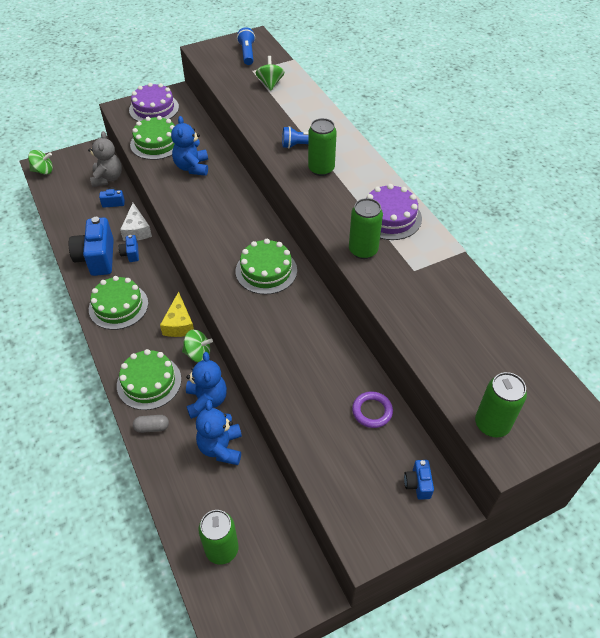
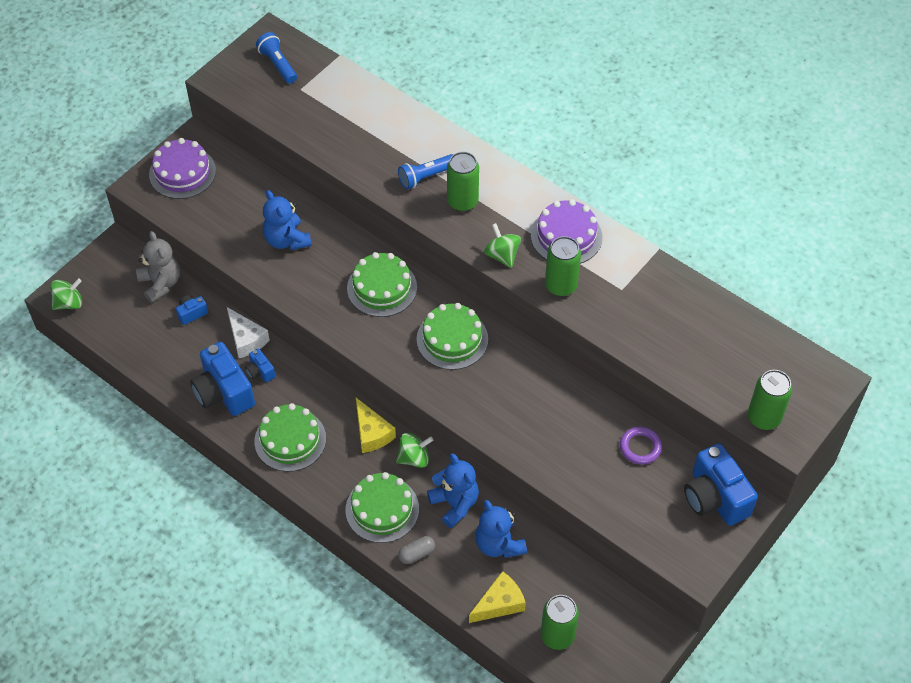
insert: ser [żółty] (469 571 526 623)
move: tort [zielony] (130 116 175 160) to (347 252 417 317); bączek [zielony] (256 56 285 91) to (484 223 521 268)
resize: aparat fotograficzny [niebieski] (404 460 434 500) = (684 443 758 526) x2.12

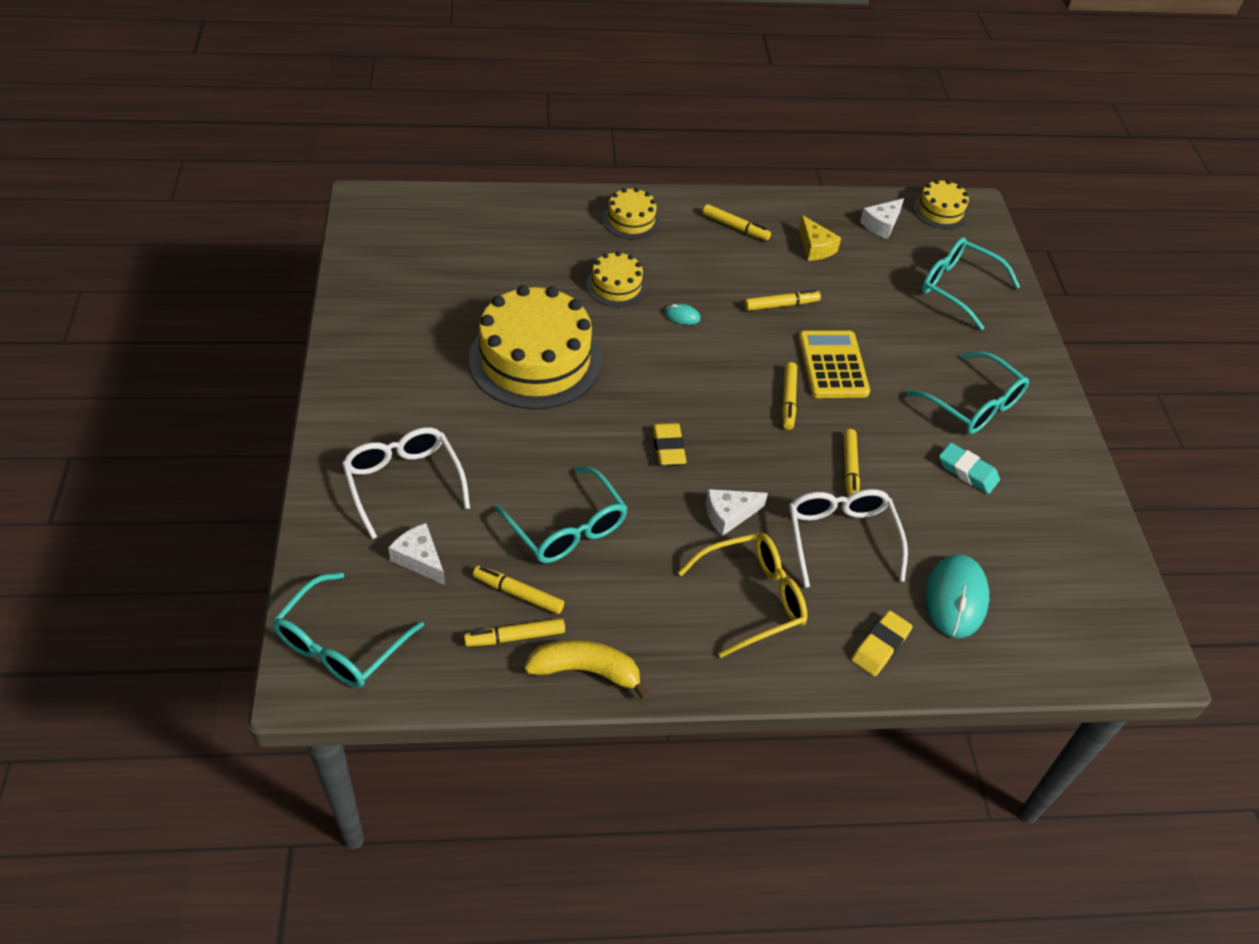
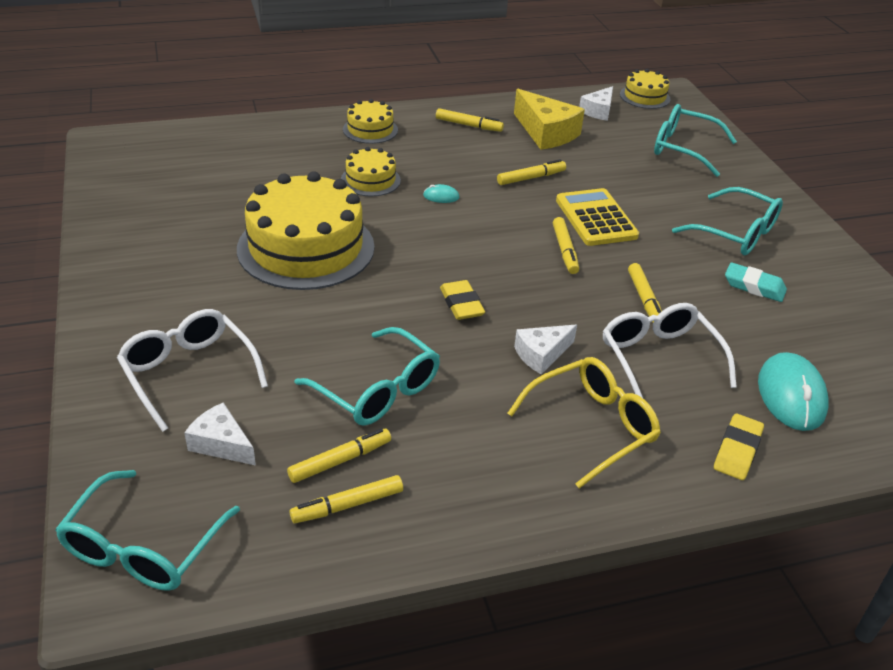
delete: banan [żółty] (524 639 649 700)
rotate: flamaster [żółty] (473 566 564 614) = (287 428 391 483) 135 degrees clockwise
resize: ser [żółty] (799 215 841 261) = (514 89 585 150) x1.65

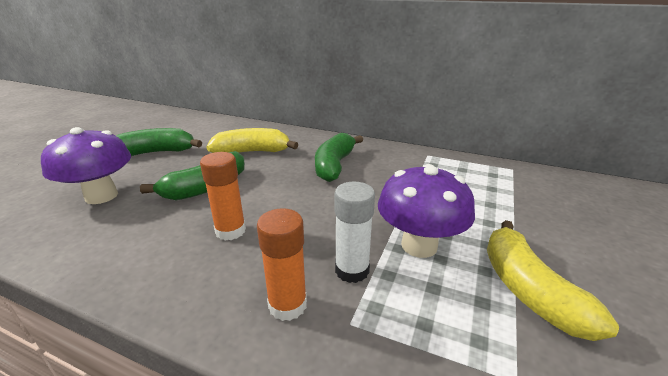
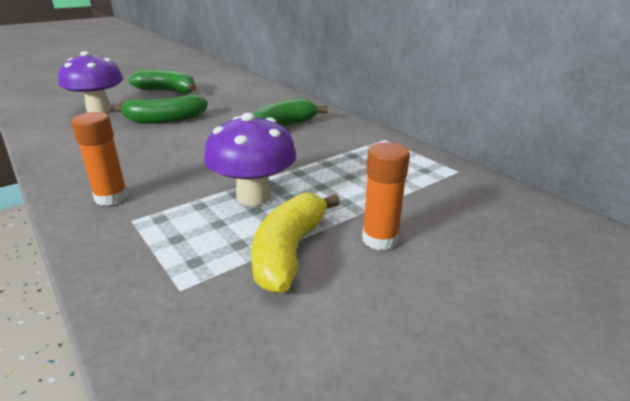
delete: banan [żółty] (207 128 299 153); klej w sztyfcie [biały] (335 182 375 283)
move: klej w sztyfcie [pomarańczowy] (200 152 246 241) to (362 143 410 250)

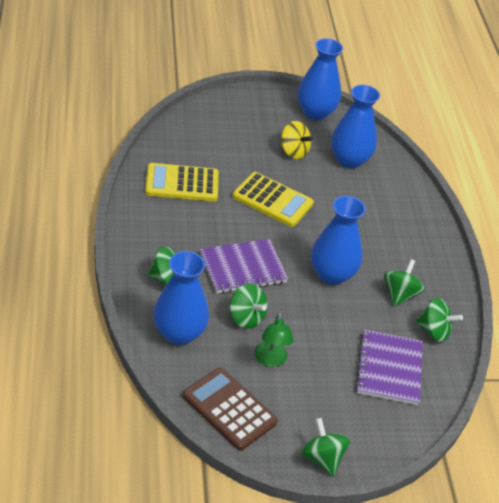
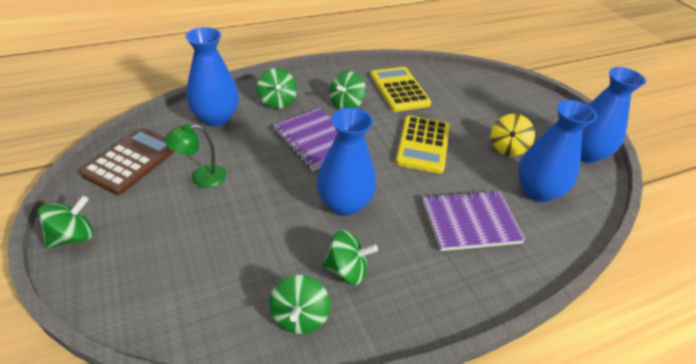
move: bączek [zielony] (230 283 268 329) to (329 71 366 109); zeszyt [fioletowy] (355 330 423 405) to (422 190 526 251)

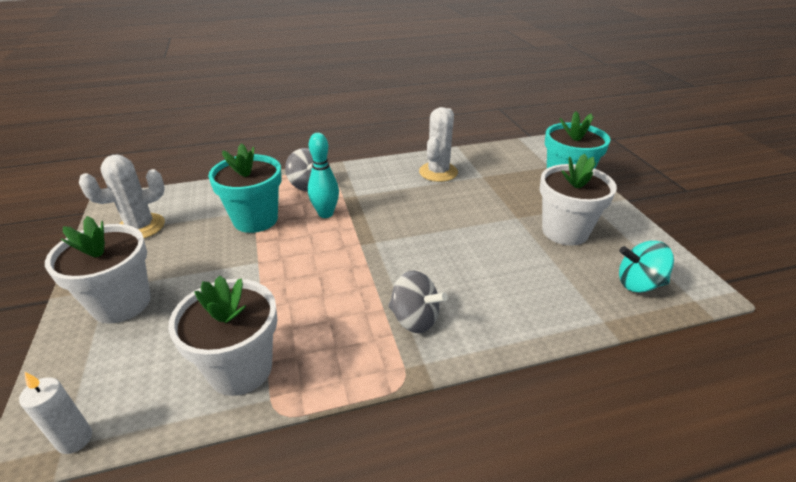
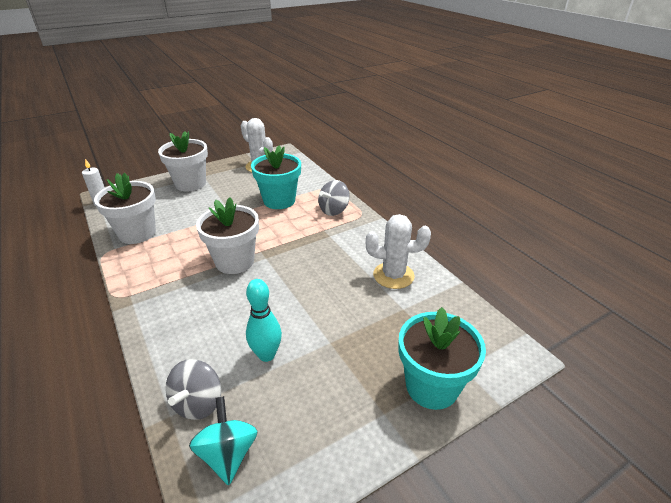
move: kręgiel [turkusowy] (308 133 339 218) to (246 279 282 362); bączek [szary] (388 271 448 333) to (165 359 221 420); doniczka [biały] (540 154 617 245) to (196 197 259 274)

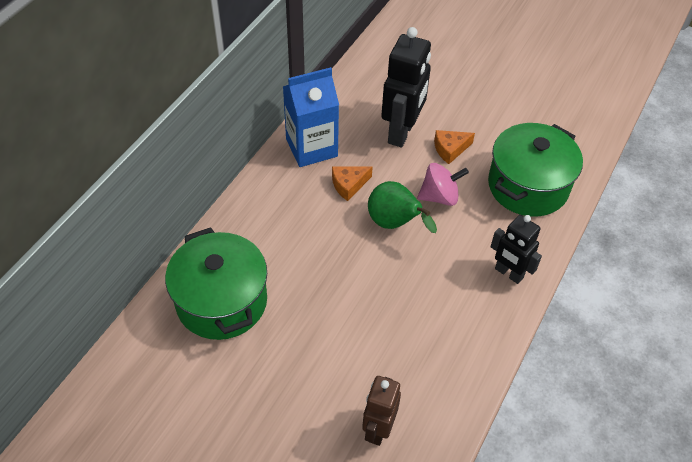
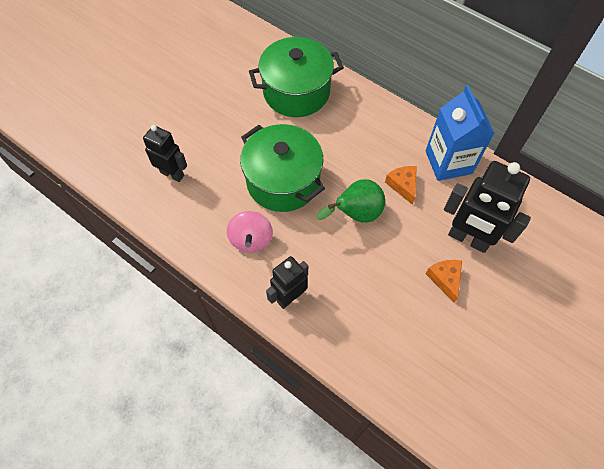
move: bączek [różowy] (417 163 469 206) to (227 211 273 253); garnek [zielony] (488 123 583 217) to (240 124 325 212)
recolor: robot [brązowy] (362 376 401 446) to robot [czarny] (143 125 187 182)

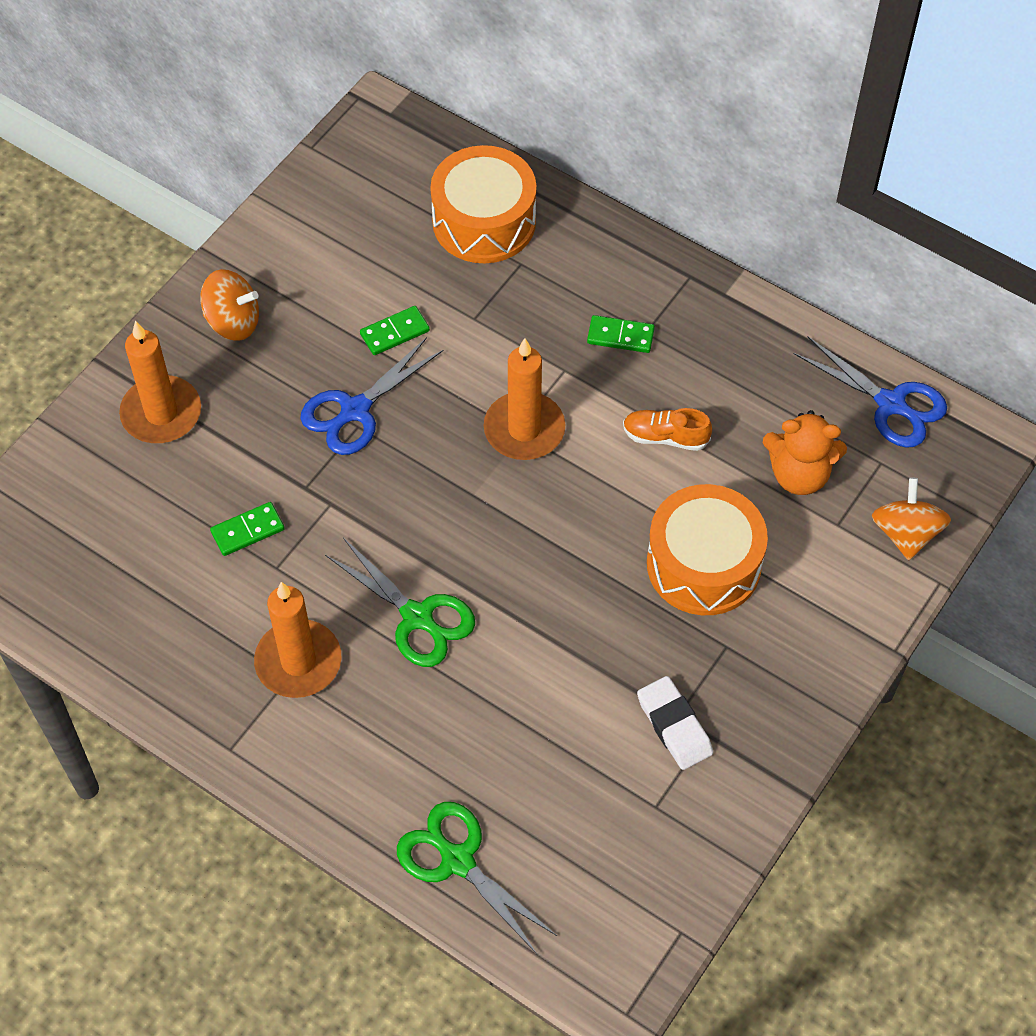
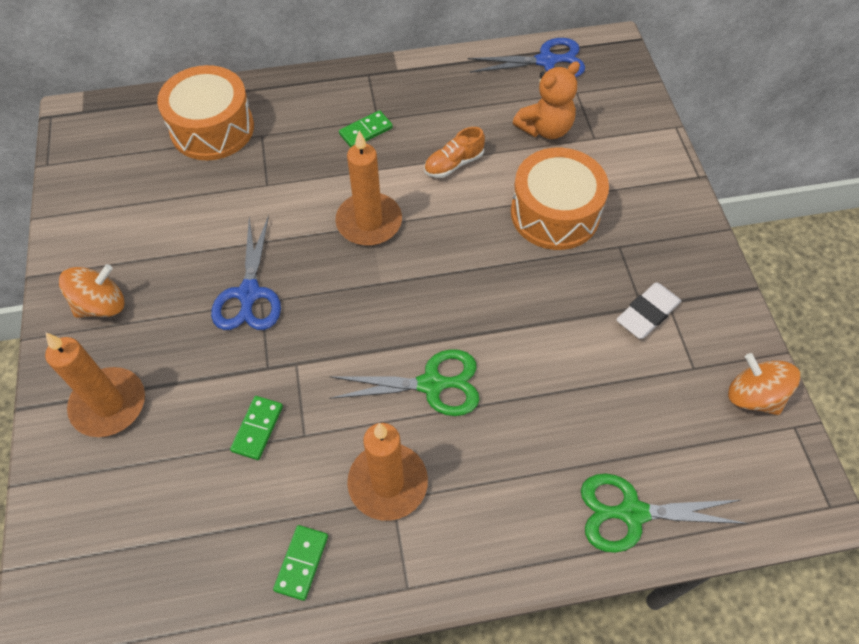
move: kostka domina [zielony] (360 306 430 355) to (273 525 328 601); bączek [pomarańczowy] (872 477 951 560) to (728 353 800 415)
rotate: gumka do mazania [biały] (637 676 713 770) = (616 282 681 339) 60 degrees counterclockwise

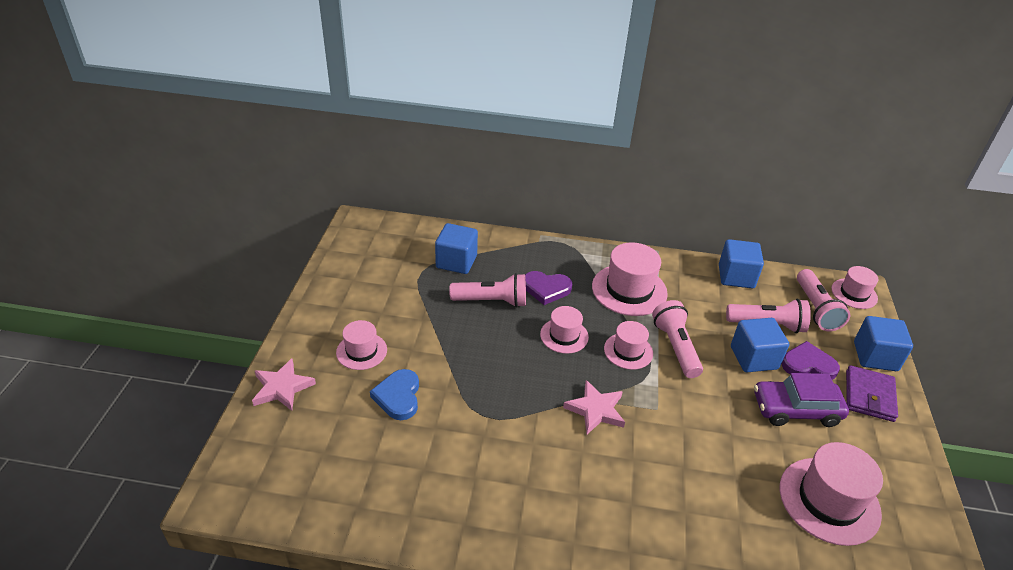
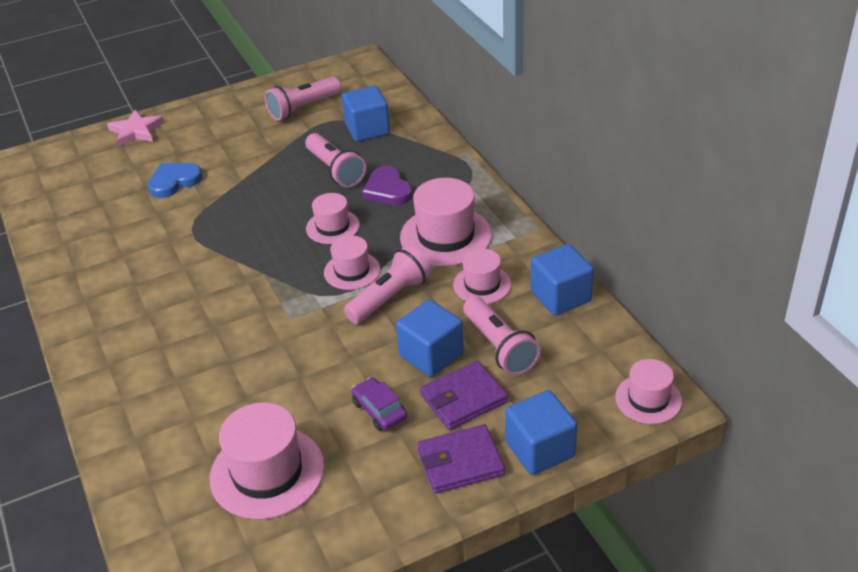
delete: gwiazda [różowy] (563 380 625 434)
move: kapelusz [różowy] (336 320 387 370) to (453 248 511 304); latarka [różowy] (797 269 850 332) to (265 77 341 121)
replace: serce [fioletowy] (781 341 840 380) to portfel [fioletowy] (420 361 508 430)
resize: samochód [fioletowy] (754 373 849 427) = (351 377 407 431) x0.60

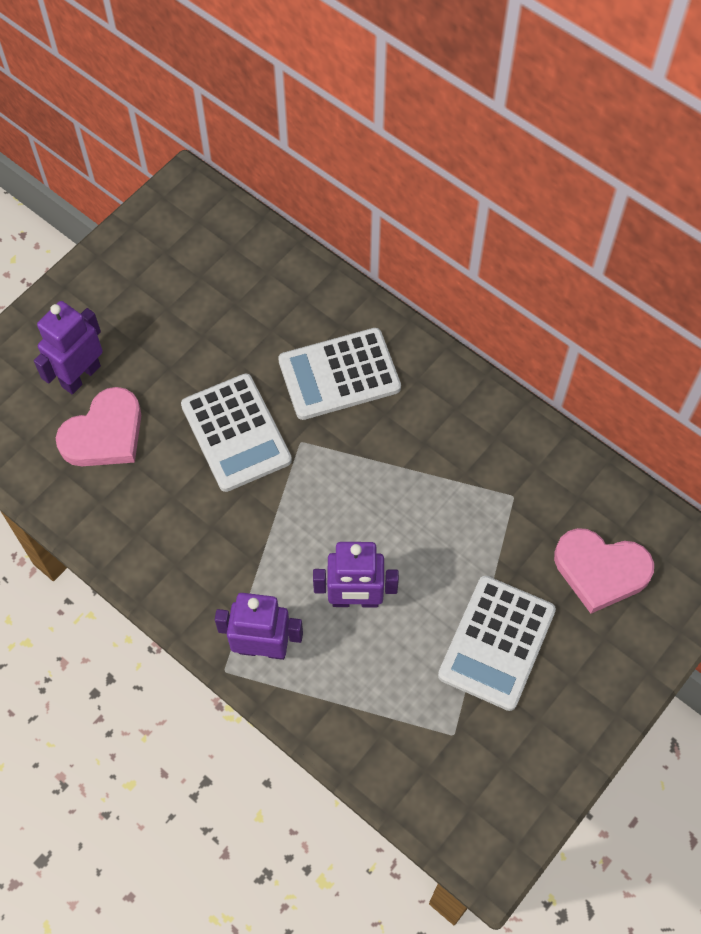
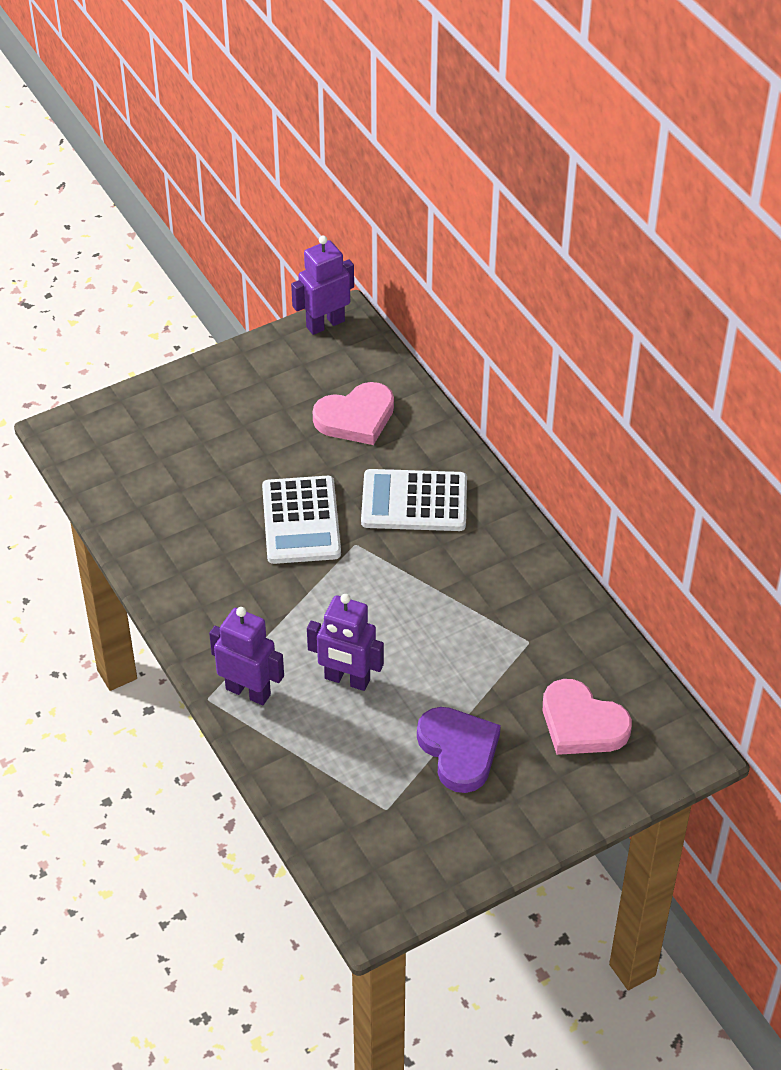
move: robot [fioletowy] (34 301 103 394) to (291 236 354 335); serce [różowy] (56 387 141 466) to (313 382 394 445)
replace: kalkulator [biały] (438 576 556 711) to serce [fioletowy] (417 707 501 793)

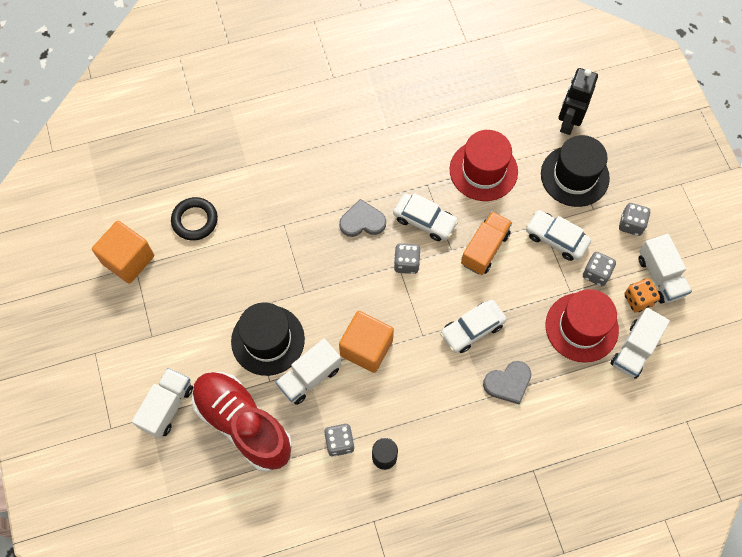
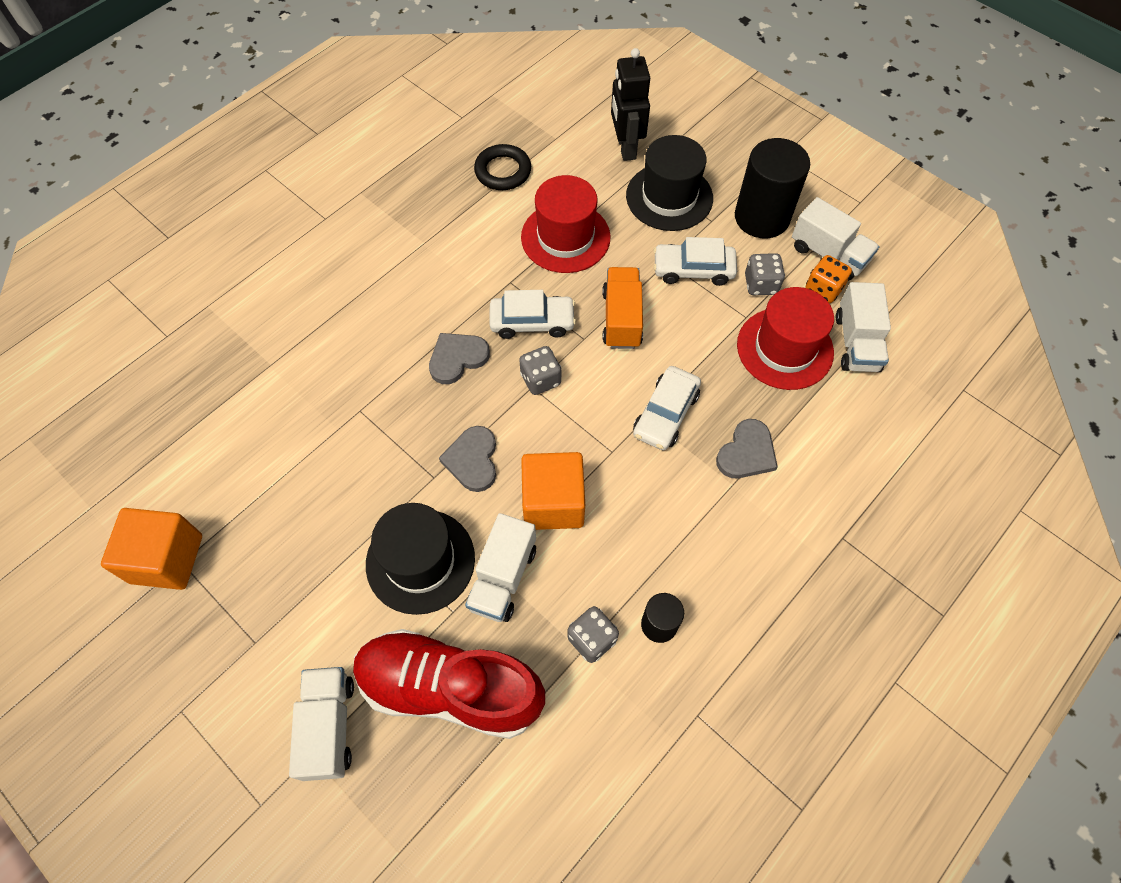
insert: serce [szary] (439 426 496 492)
move: pierścień [czarny] (171 197 218 241) to (474 144 531 190)
replace: kostka do gry [szary] (619 203 651 236) to walec [czarny] (735 138 810 238)

